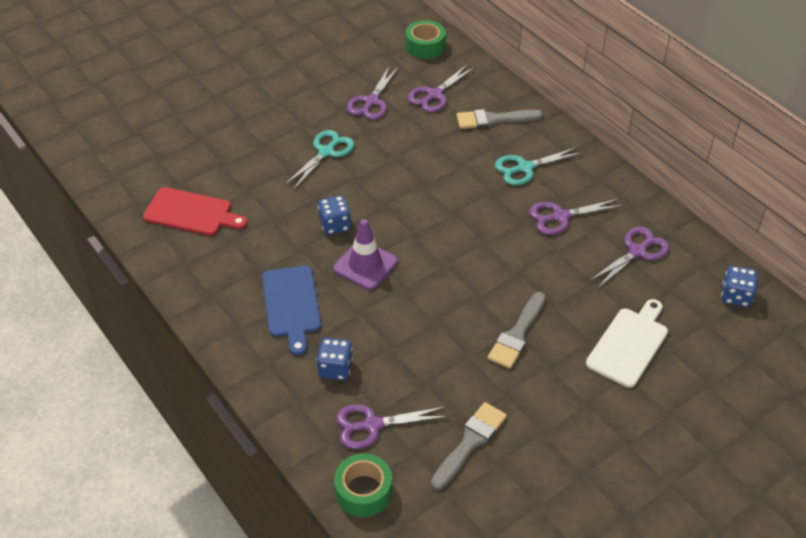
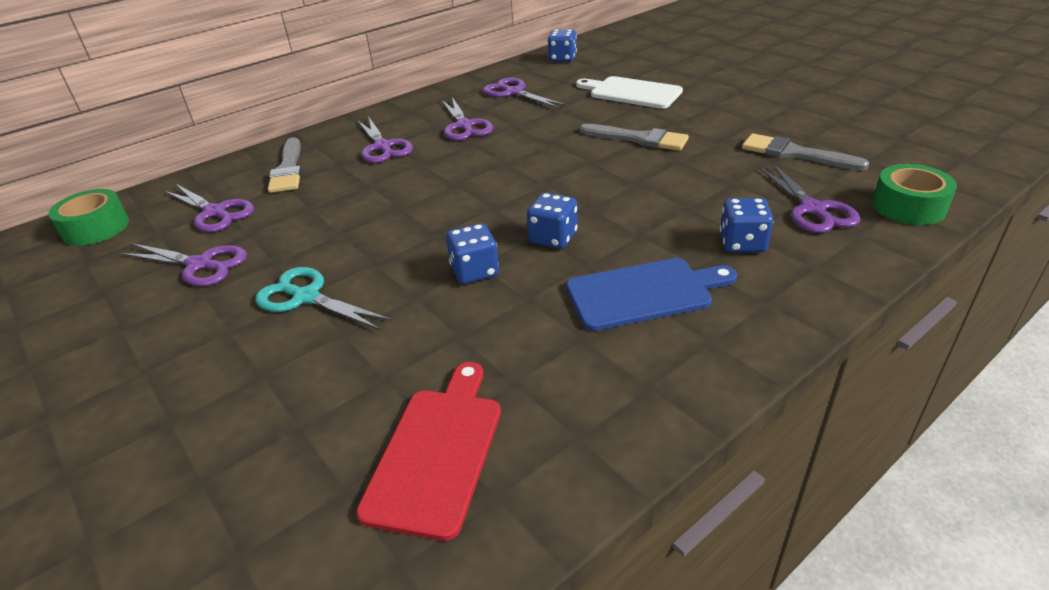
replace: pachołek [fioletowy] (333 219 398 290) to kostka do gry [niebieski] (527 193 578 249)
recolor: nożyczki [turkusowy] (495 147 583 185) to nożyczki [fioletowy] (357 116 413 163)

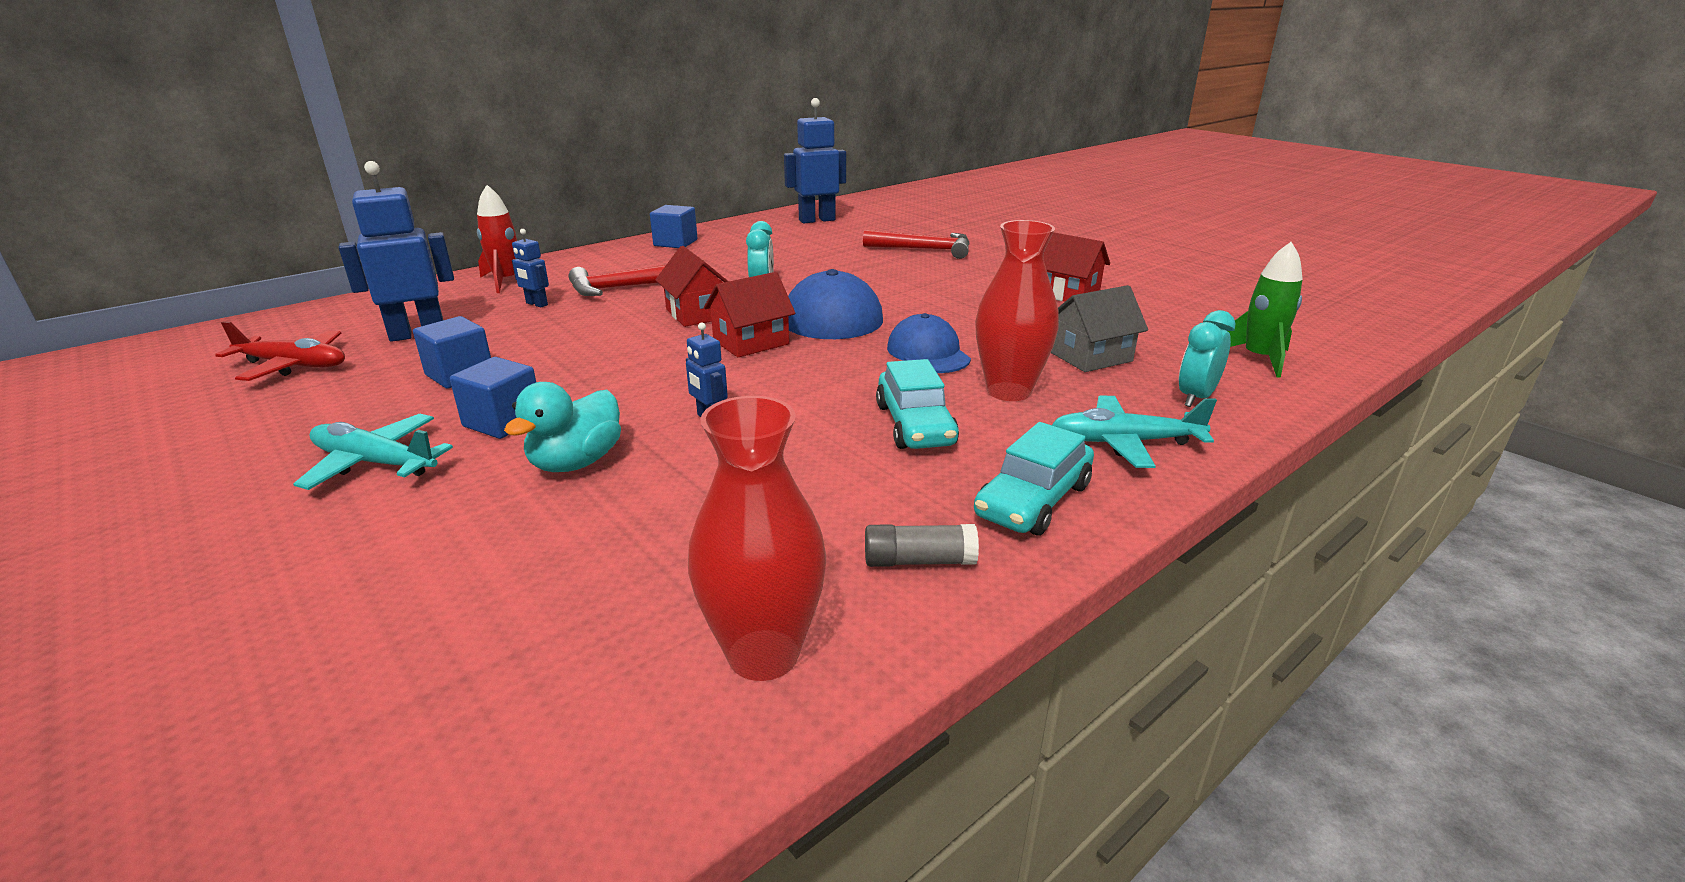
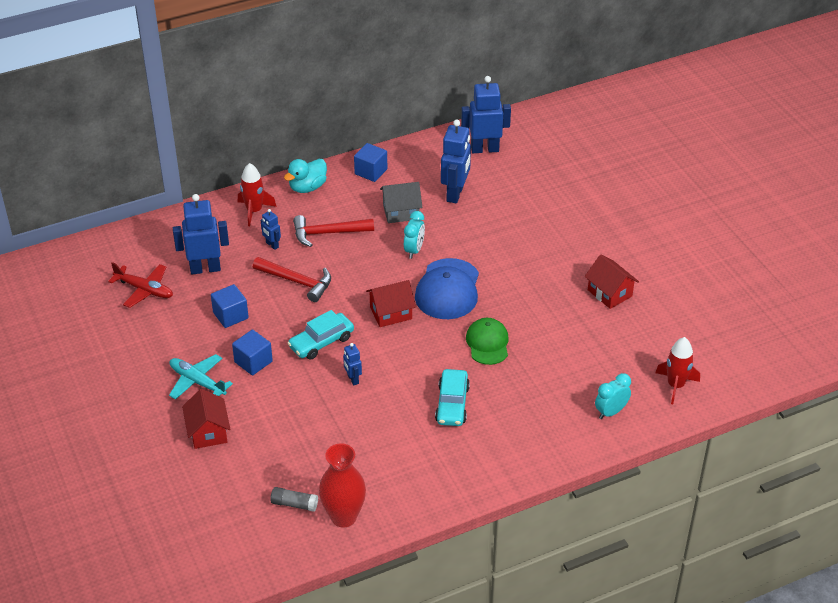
delete: wazon [czerwony] (975 220 1059 401); samolot [turkusowy] (1052 396 1217 468)
insert: robot [niebieski] (441 120 471 203)
move: kaczka [turkusowy] (504 382 621 472) to (284 159 327 193); domek [czerwony] (655 246 729 327) to (182 389 230 449); młotek [czerwony] (863 230 970 259) to (253 257 331 302); klej w sztyfcie [szary] (865 524 979 567) to (270 487 318 512); samochód [turkusowy] (974 422 1094 536) to (287 310 354 360); domek [szary] (1051 285 1148 372) to (380 182 422 223)
recolor: czapka [niebieski] (887 313 971 373) to czapka [zielony] (466 318 509 365); rakieta [zielony] (1228 242 1303 377) to rakieta [czerwony] (655 337 700 404)

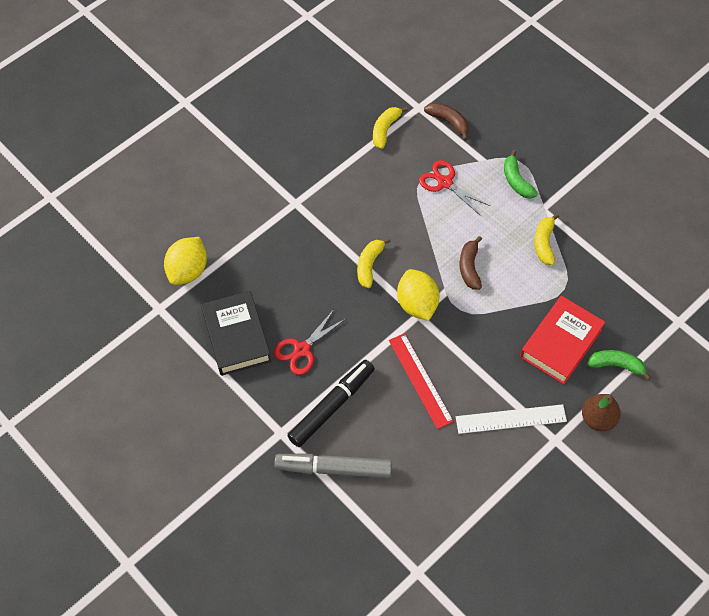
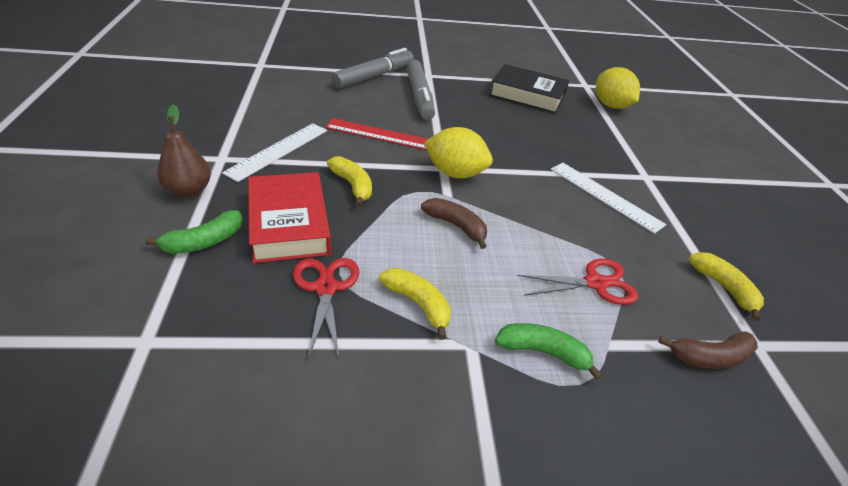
insert: linijka [biały] (551 163 666 234)
move: nożyczki [czerwony] (274 309 347 375) to (293 258 359 359); banan [żółty] (357 238 391 288) to (327 156 372 207)
recolor: flamaster [czarny] (288 360 375 447) to flamaster [szary] (407 60 435 120)

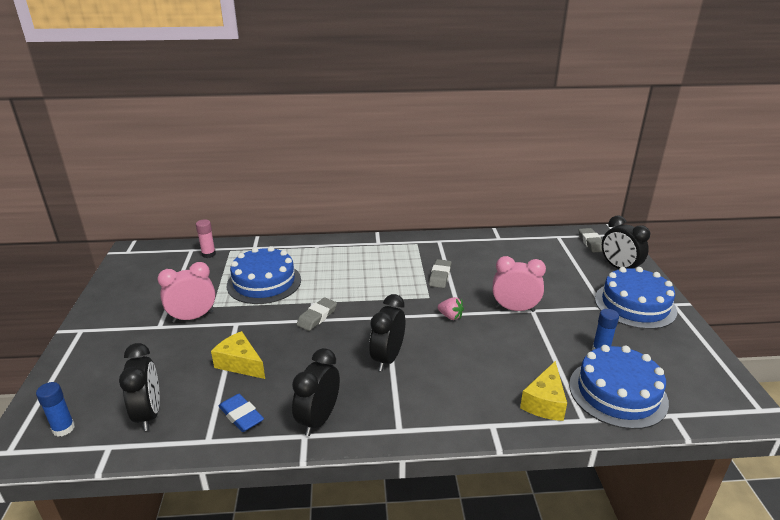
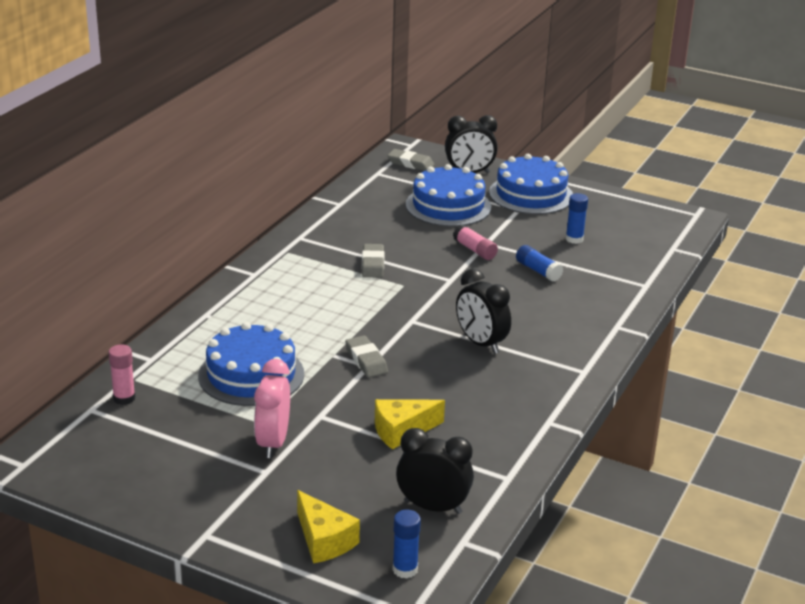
delete: gumka do mazania [niebieski] (219 394 264 432); budzik [czarny] (292 348 340 436); truskawka [różowy] (437 297 464 320)
insert: klej w sztyfcie [niebieski] (516 245 563 282)
move: ser [żółty] (520 361 567 421) to (297 490 360 563); tort [niebieski] (569 345 669 429) to (406 164 491 227)
replace: budzik [różowy] (492 256 546 312) to klej w sztyfcie [różowy] (453 224 498 260)
rotate: gumka do mazania [szary] (429 259 451 288) = (362 244 385 278) 45 degrees clockwise

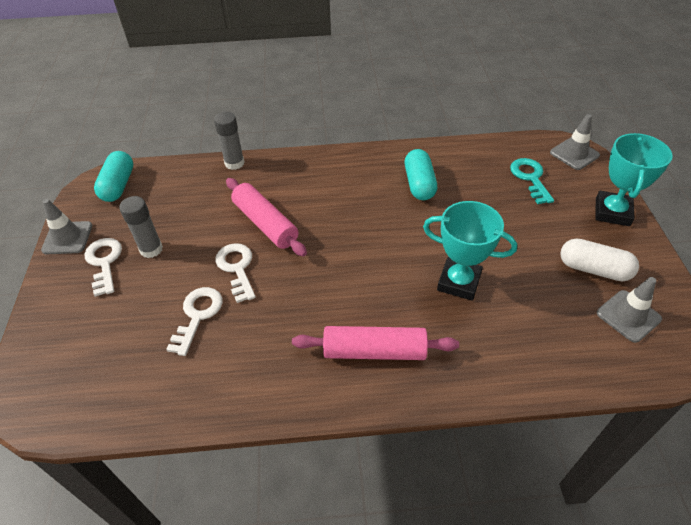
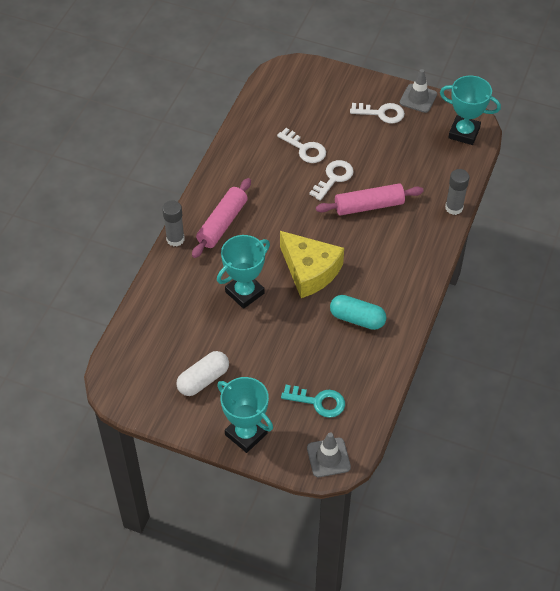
delete: pachołek [szary] (597 277 662 343)
insert: ser [żółty] (280 231 344 298)
move: klej w sztyfcie [szary] (119 196 163 258) to (162 200 185 247)
replace: kapsułka [turkusowy] (94 151 133 202) to puchar [turkusowy] (440 76 501 145)
rotate: klucz [biały] (215 243 256 303) = (309 160 354 201) 60 degrees counterclockwise

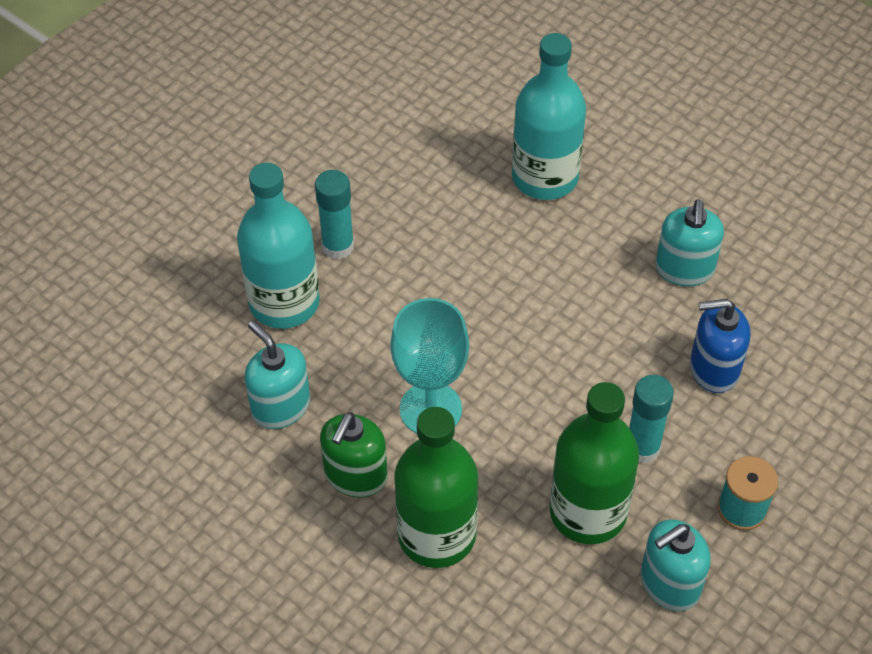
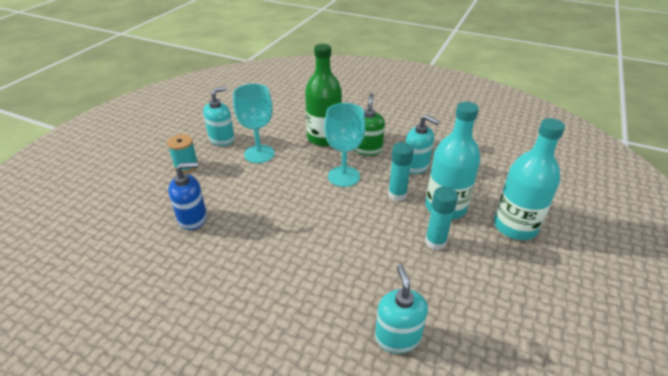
move: butelka [turkusowy] (512 33 586 200) to (494 118 565 240); klej w sztyfcie [turkusowy] (629 375 674 464) to (388 142 414 201); dozownik mydła [turkusowy] (655 199 724 286) to (375 264 428 354)
replace: butelka [zielony] (550 382 639 544) to kielich [turkusowy] (233 84 274 163)

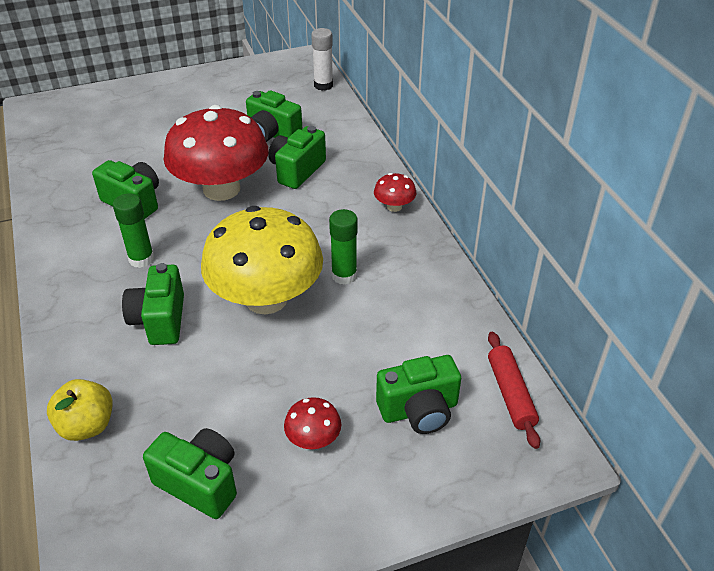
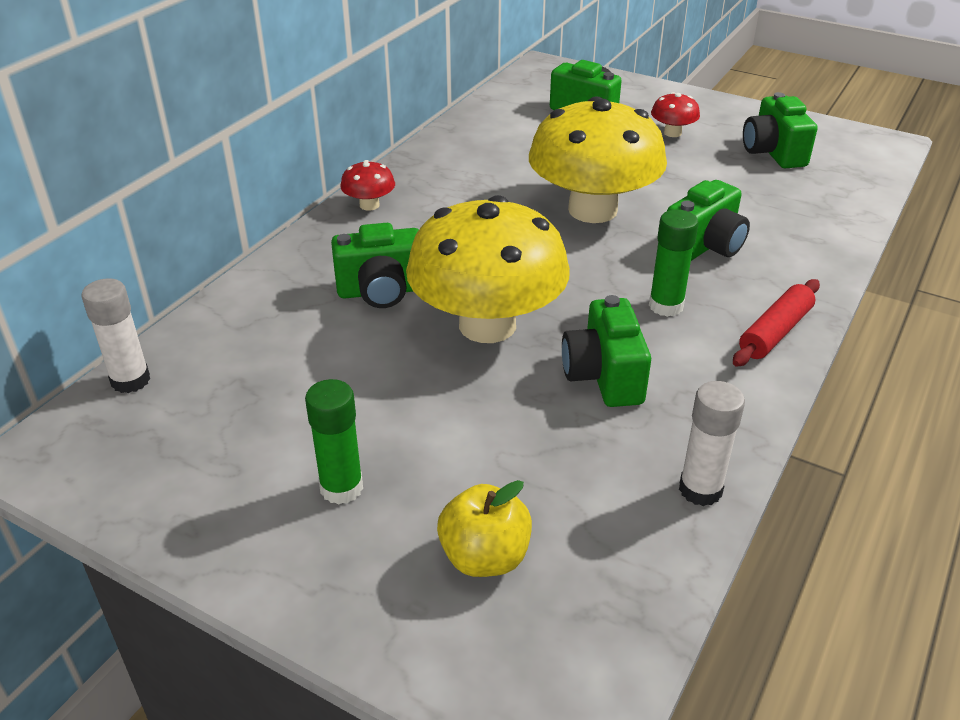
delete: aparat fotograficzny [zielony] (246 90 302 142)
insert: klej w sztyfcie [biały] (679 381 745 506)
move: jabłko [żółty] (47 379 113 441) to (437 480 532 577); klej w sztyfcie [zielony] (329 209 358 285) to (305 379 363 504); wałek do ciasta [czerwony] (488 332 540 449) to (733 279 820 367)
recolor: grzyb [czerwony] (164 105 269 201) to grzyb [żółty] (406 195 570 343)

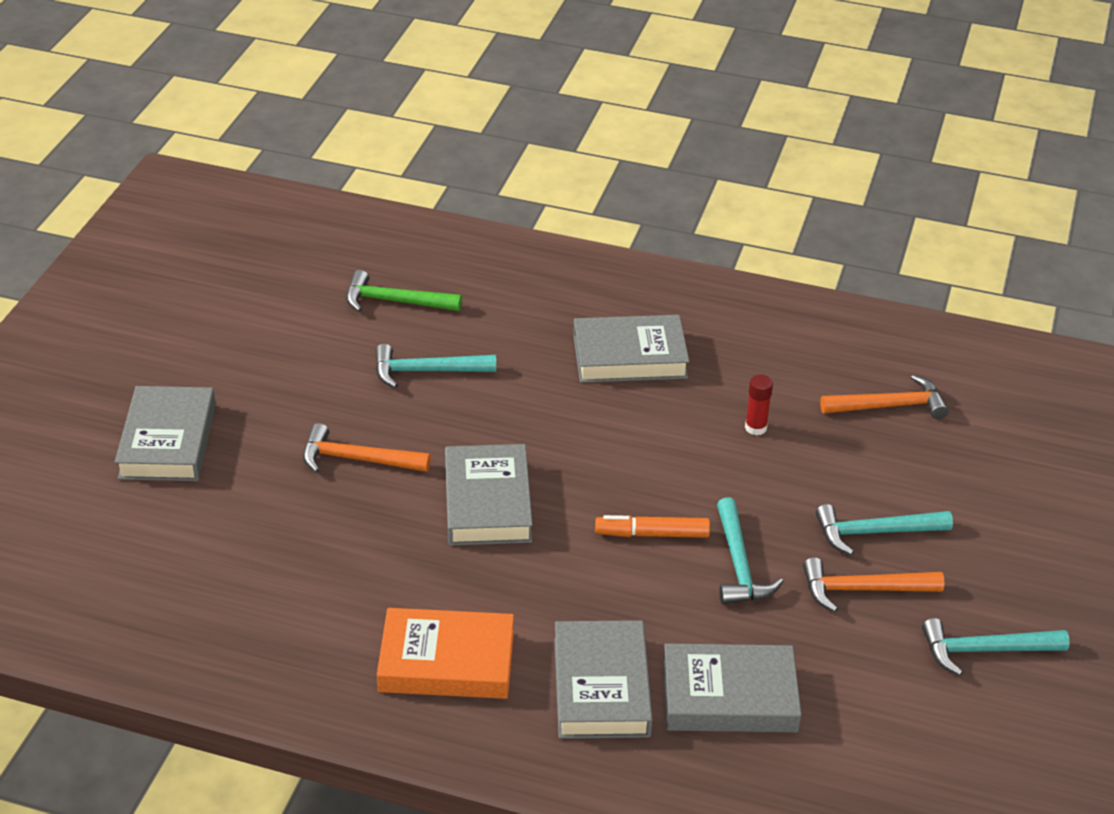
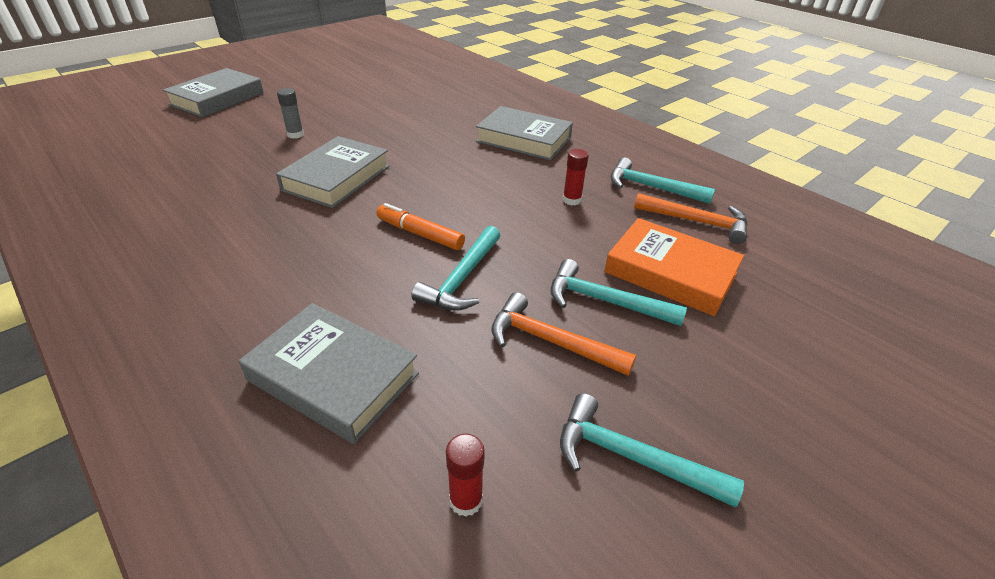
delete: młotek [zielony] (346 270 462 312); książka [szary] (554 620 653 739)
insert: klej w sztyfcie [czerwony] (446 434 485 517)
move: młotek [turkusowy] (375 344 496 388) to (611 157 715 204); książka [pomarańczowy] (377 608 514 699) to (604 218 744 316)
replace: młotek [pomarańczowy] (303 423 431 473) to klej w sztyfcie [szary] (277 88 304 139)

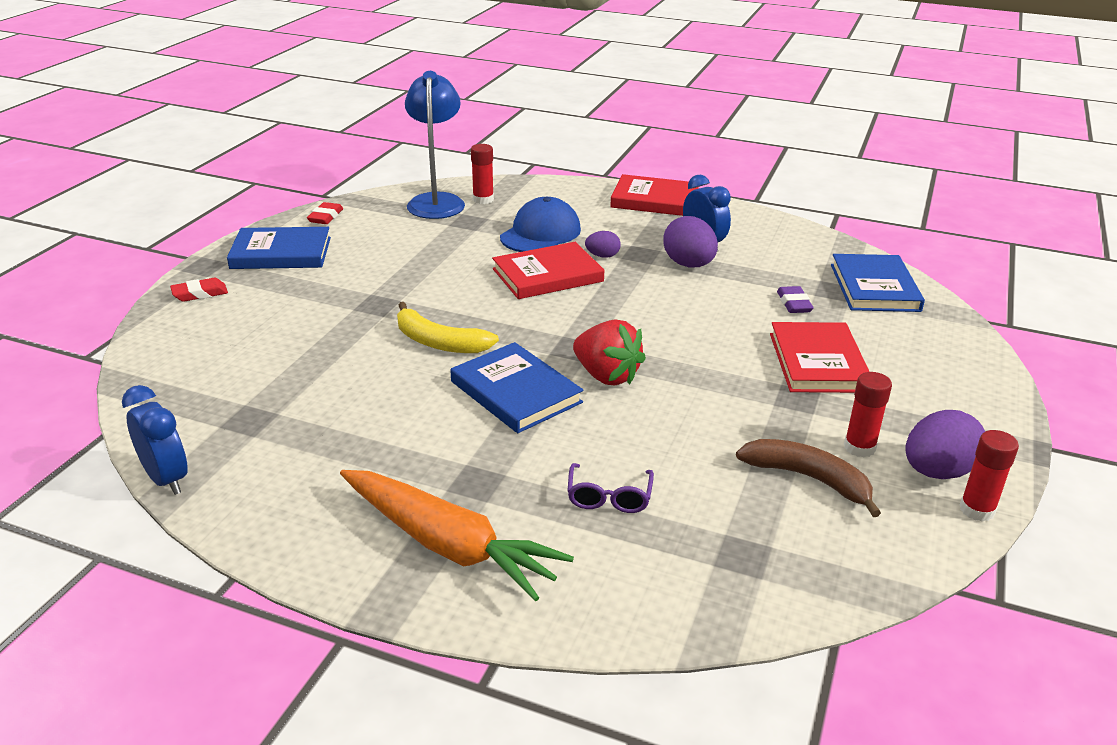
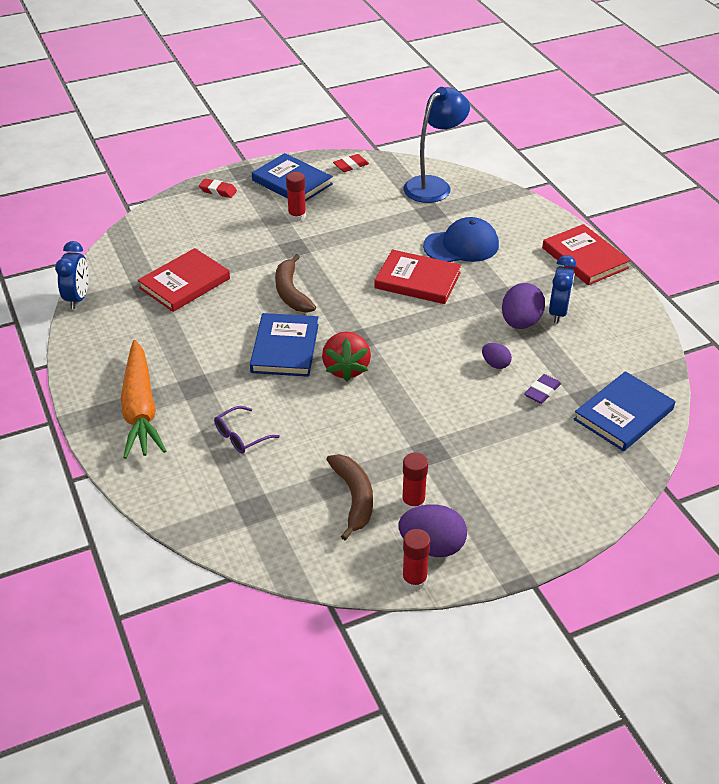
move: klej w sztyfcie [czerwony] (471 144 494 204) to (286 172 306 221); jajko [fioletowy] (585 231 621 258) to (482 343 512 369); książka [czerwony] (770 322 870 393) to (138 248 230 312)
recolor: banan [żółty] (397 302 499 353) to banan [brązowy] (275 254 316 313)

